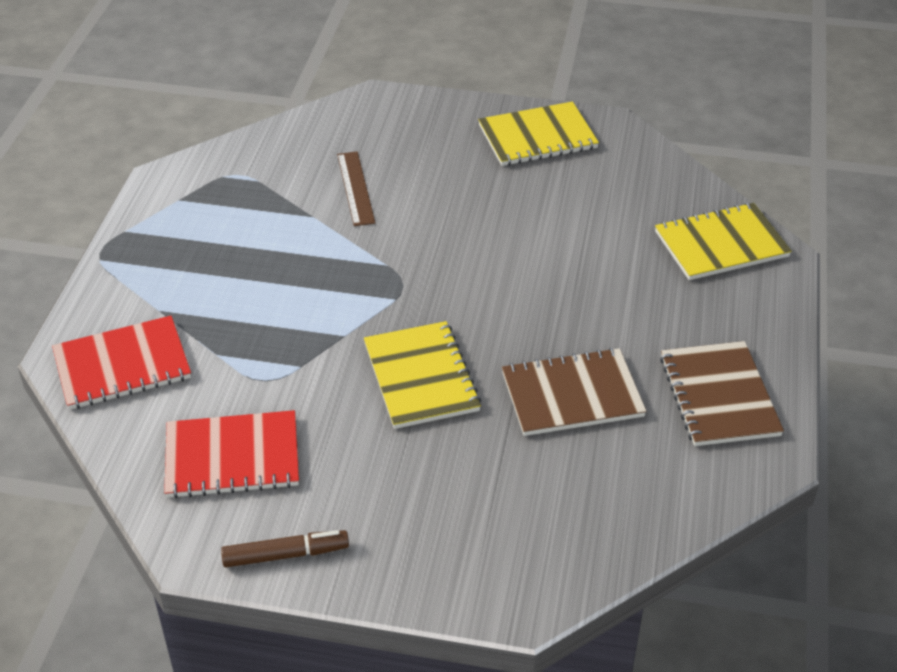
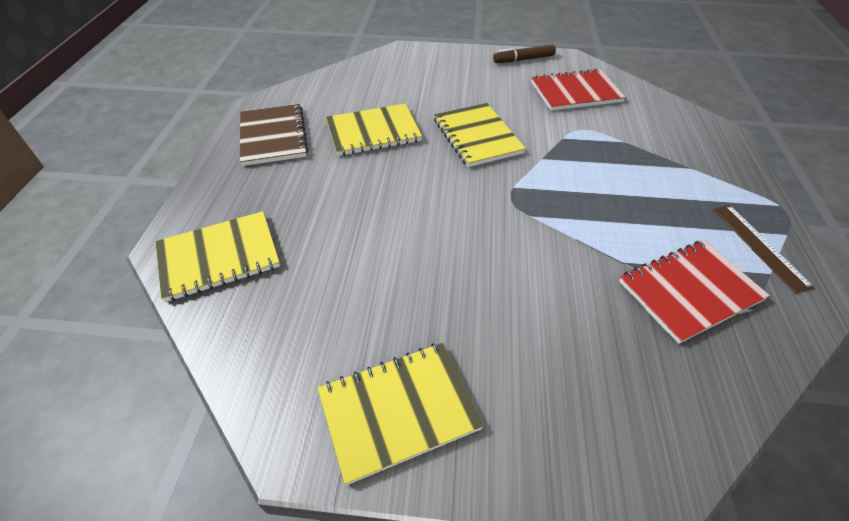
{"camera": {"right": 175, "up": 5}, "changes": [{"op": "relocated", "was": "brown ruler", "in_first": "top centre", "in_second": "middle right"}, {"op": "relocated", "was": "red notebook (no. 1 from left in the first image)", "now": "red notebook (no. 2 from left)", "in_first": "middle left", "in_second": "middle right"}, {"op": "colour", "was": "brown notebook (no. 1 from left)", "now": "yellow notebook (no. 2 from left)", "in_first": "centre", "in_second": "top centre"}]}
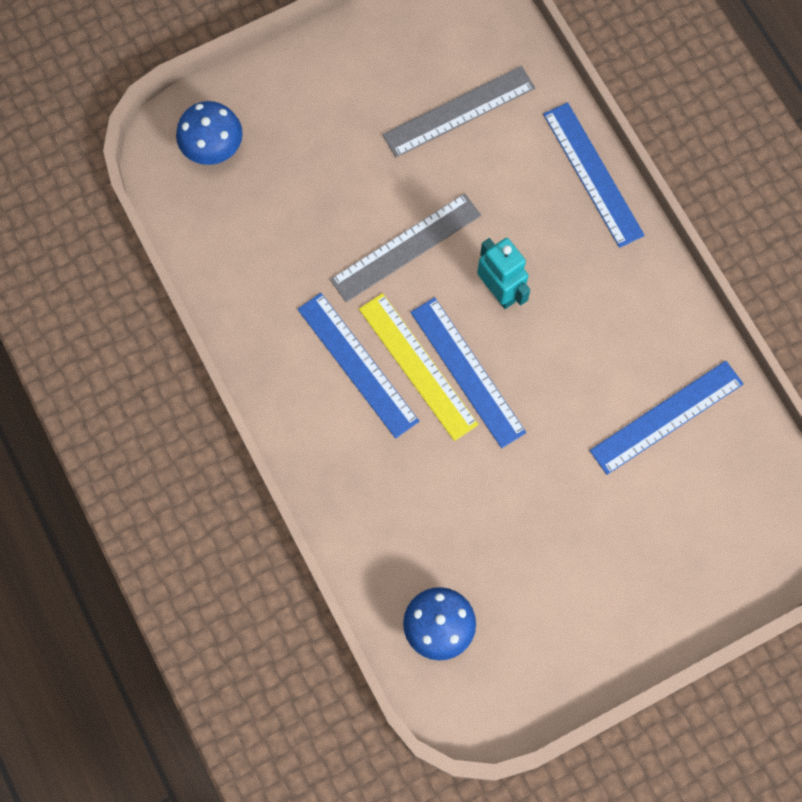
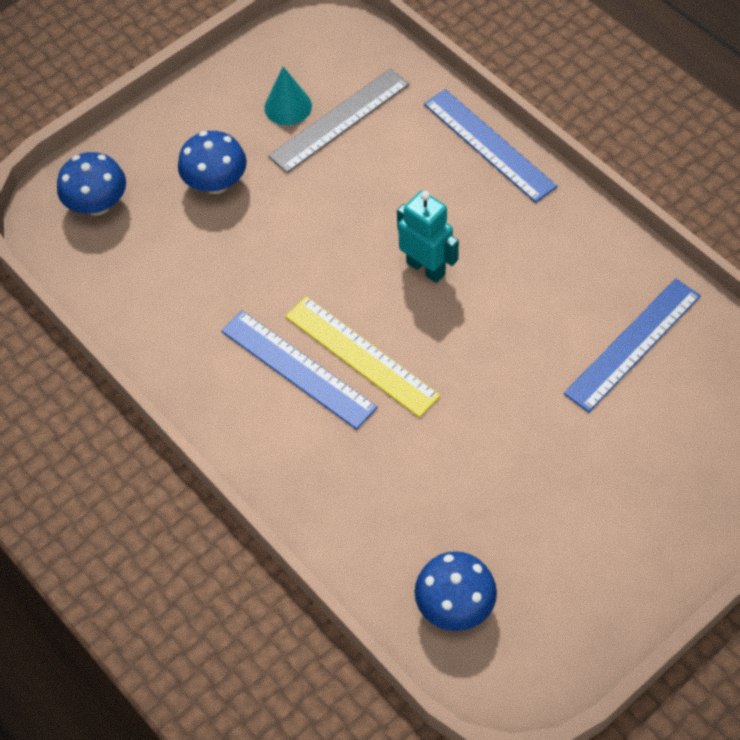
{"camera": {"right": -10, "up": -15}, "changes": [{"op": "missing", "was": "grey ruler (no. 1 from left)", "in_first": "top centre"}, {"op": "missing", "was": "blue ruler (no. 2 from left)", "in_first": "centre"}, {"op": "appeared", "now": "turquoise cone", "in_second": "top centre"}, {"op": "appeared", "now": "blue mushroom (no. 2 from left)", "in_second": "top left"}]}
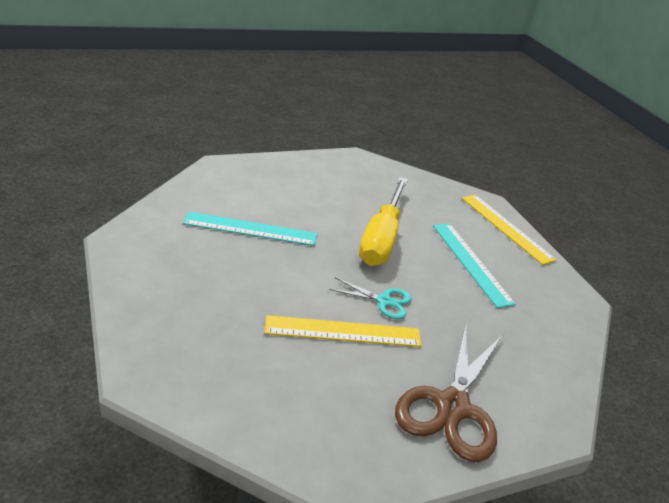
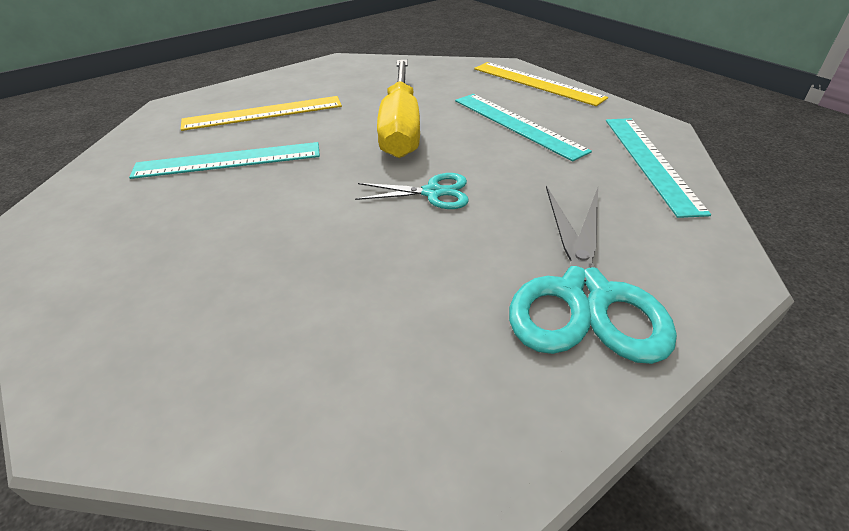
{"camera": {"right": -10, "up": 5}, "changes": [{"op": "relocated", "was": "yellow ruler (no. 1 from left)", "in_first": "centre", "in_second": "top left"}, {"op": "colour", "was": "brown scissors", "now": "turquoise scissors (no. 2 from left)", "in_first": "bottom right", "in_second": "middle right"}, {"op": "appeared", "now": "turquoise ruler (no. 3 from left)", "in_second": "top right"}]}
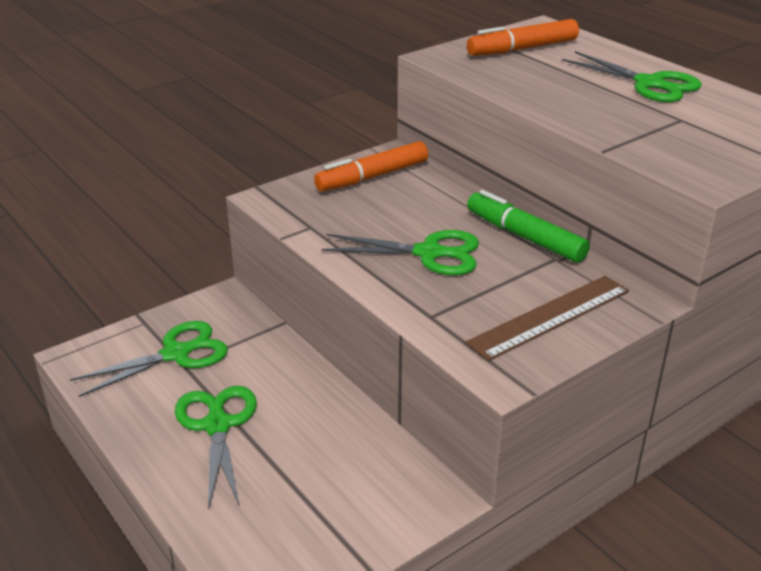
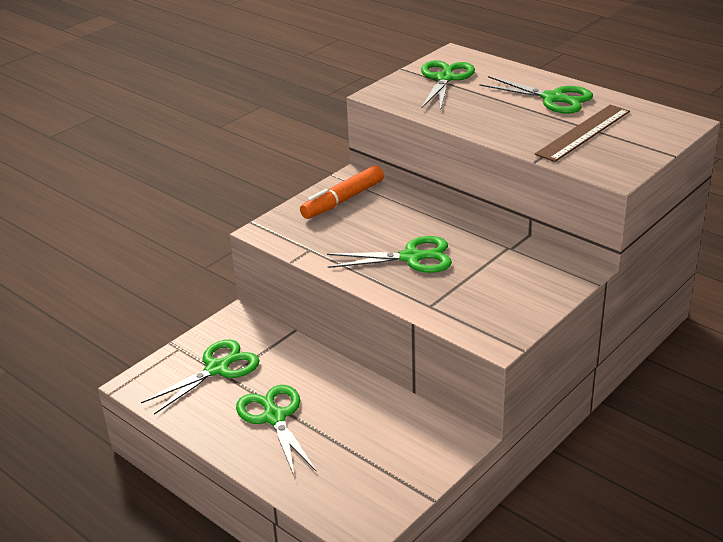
{"camera": {"right": -10, "up": 0}, "changes": [{"op": "exchanged", "was": "orange marker (no. 2 from left)", "now": "green scissors (no. 4 from left)", "in_first": "top right", "in_second": "top centre"}, {"op": "missing", "was": "green marker", "in_first": "middle right"}, {"op": "relocated", "was": "brown ruler", "in_first": "middle right", "in_second": "top right"}]}
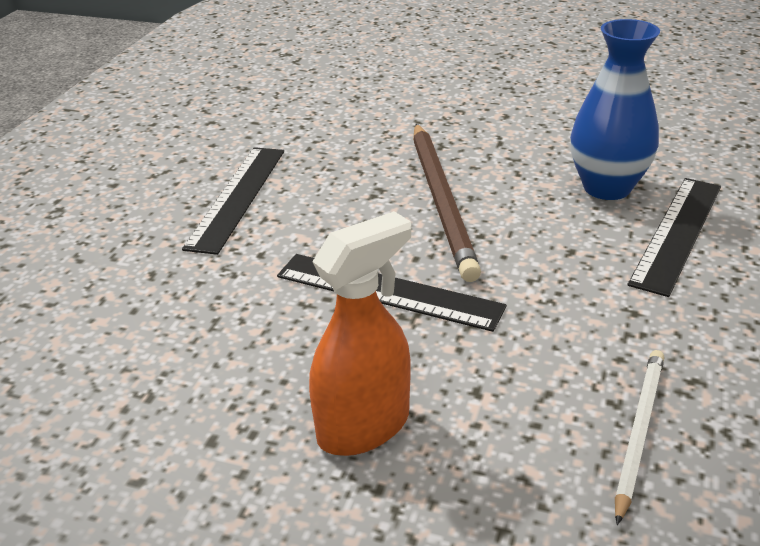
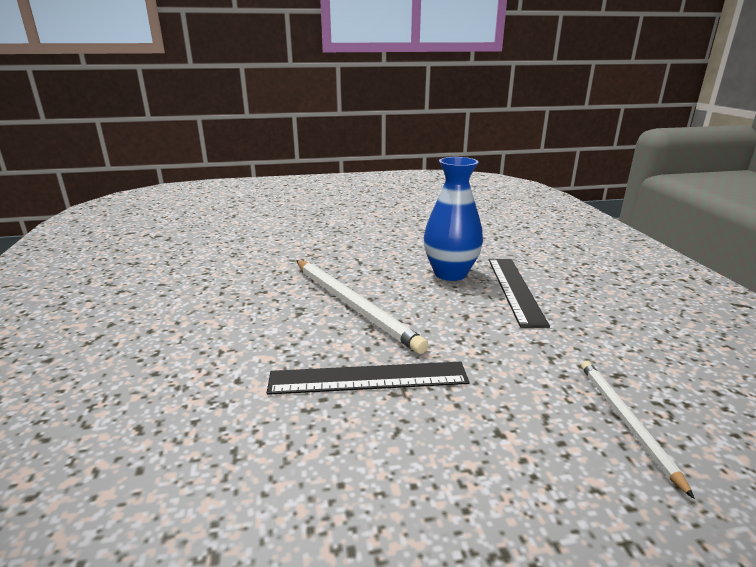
{"camera": {"right": -30, "up": -10}, "changes": [{"op": "colour", "was": "brown pencil", "now": "white pencil (no. 1 from left)", "in_first": "centre", "in_second": "centre"}, {"op": "missing", "was": "black ruler (no. 1 from left)", "in_first": "middle left"}, {"op": "missing", "was": "orange spray bottle", "in_first": "centre"}]}
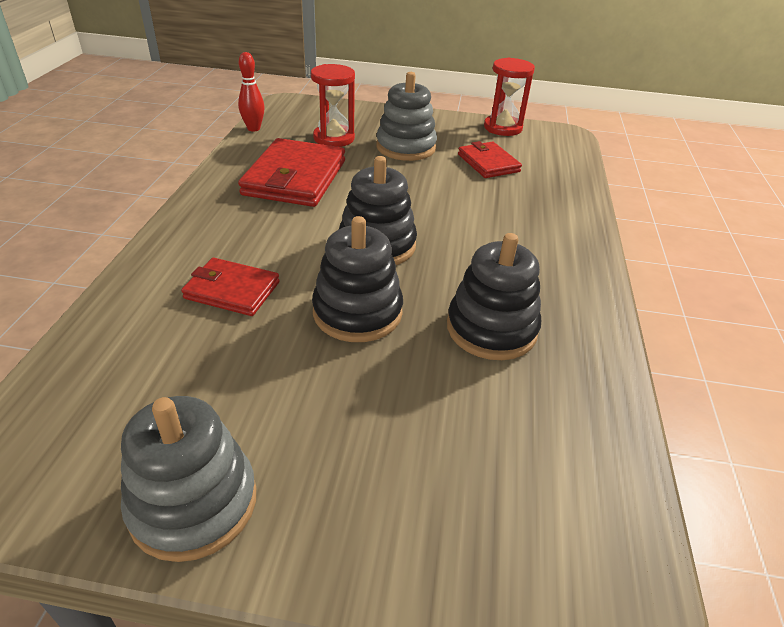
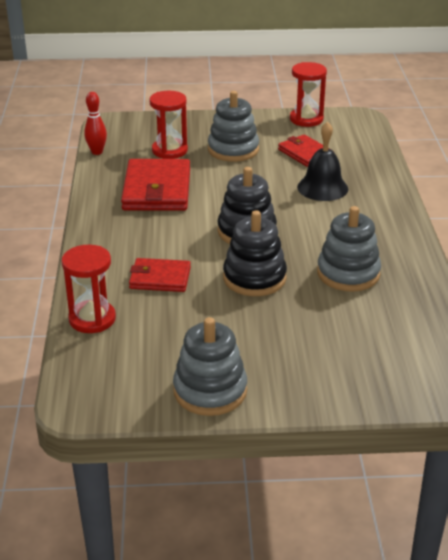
{"camera": {"right": -10, "up": -5}, "changes": [{"op": "colour", "was": "black stacking toy (no. 3 from left)", "now": "grey stacking toy (no. 3 from left)", "in_first": "centre", "in_second": "middle right"}, {"op": "appeared", "now": "black bell", "in_second": "top right"}, {"op": "appeared", "now": "red hourglass (no. 1 from left)", "in_second": "middle left"}]}
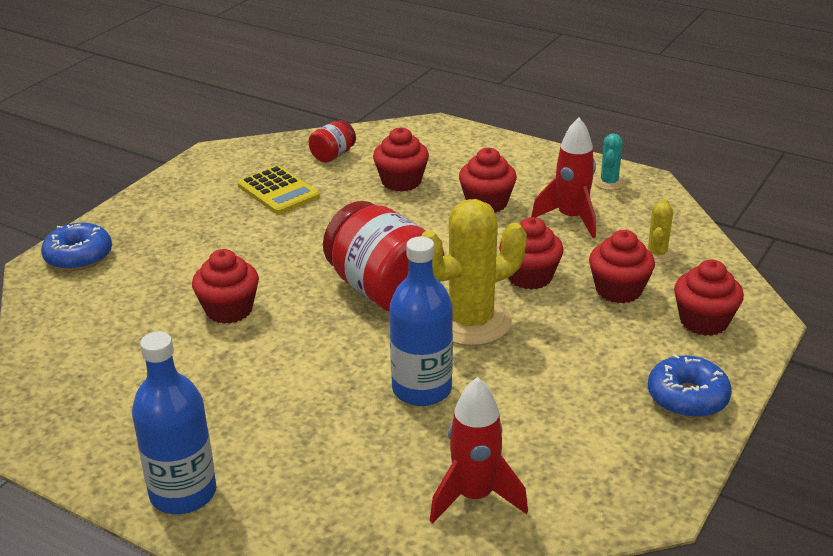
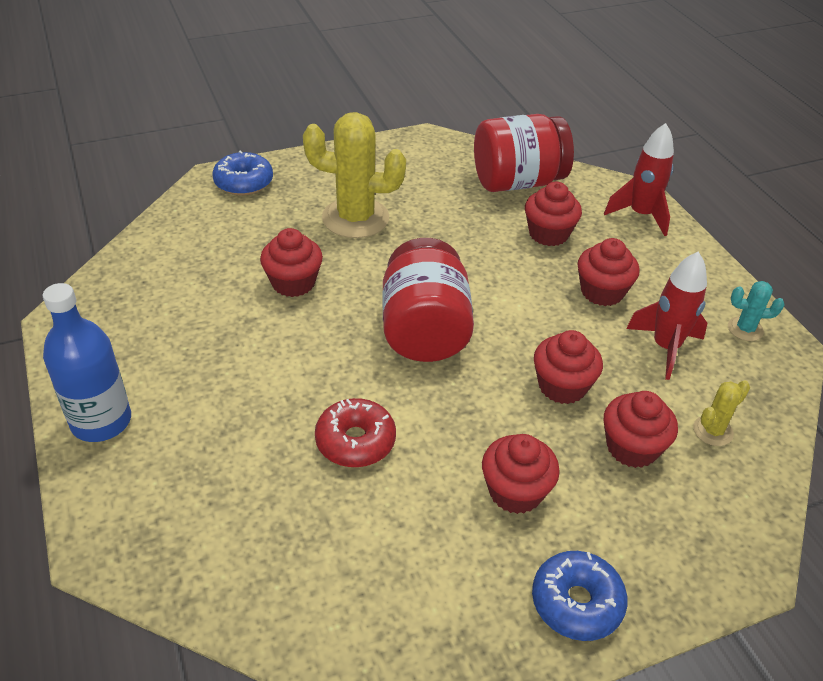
{"camera": {"right": 35, "up": 10}, "changes": [{"op": "size", "was": "red jar (no. 1 from left in the first image)", "in_first": "top centre", "in_second": "top centre", "ratio": 2.13}, {"op": "spun", "was": "turquoise cactus", "in_first": "top right", "in_second": "middle right", "clockwise": 45}, {"op": "missing", "was": "yellow calculator", "in_first": "centre"}, {"op": "relocated", "was": "yellow cactus (no. 1 from left)", "in_first": "centre", "in_second": "top centre"}, {"op": "exchanged", "was": "blue bottle (no. 2 from left)", "now": "red donut", "in_first": "centre", "in_second": "centre"}, {"op": "relocated", "was": "red cupcake (no. 6 from left in the first image)", "now": "red cupcake (no. 2 from left)", "in_first": "middle right", "in_second": "bottom centre"}, {"op": "relocated", "was": "red rocket (no. 1 from left)", "in_first": "bottom centre", "in_second": "top right"}]}
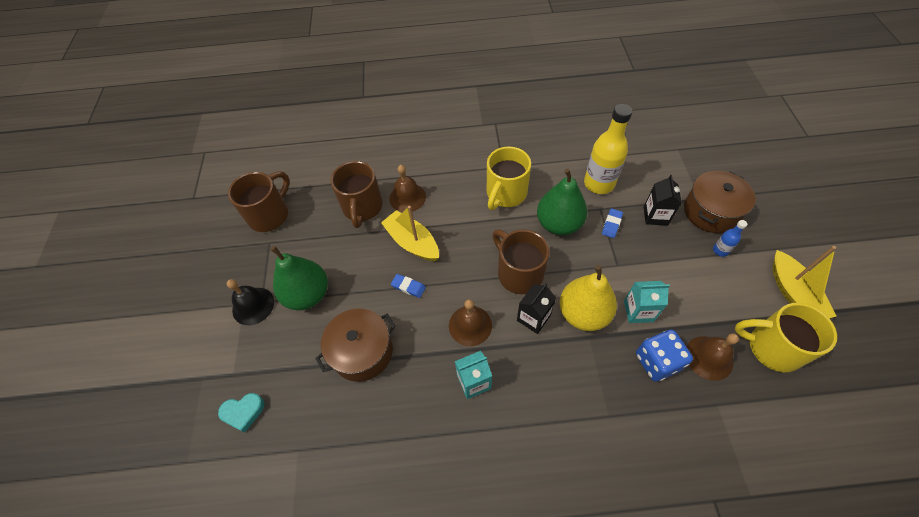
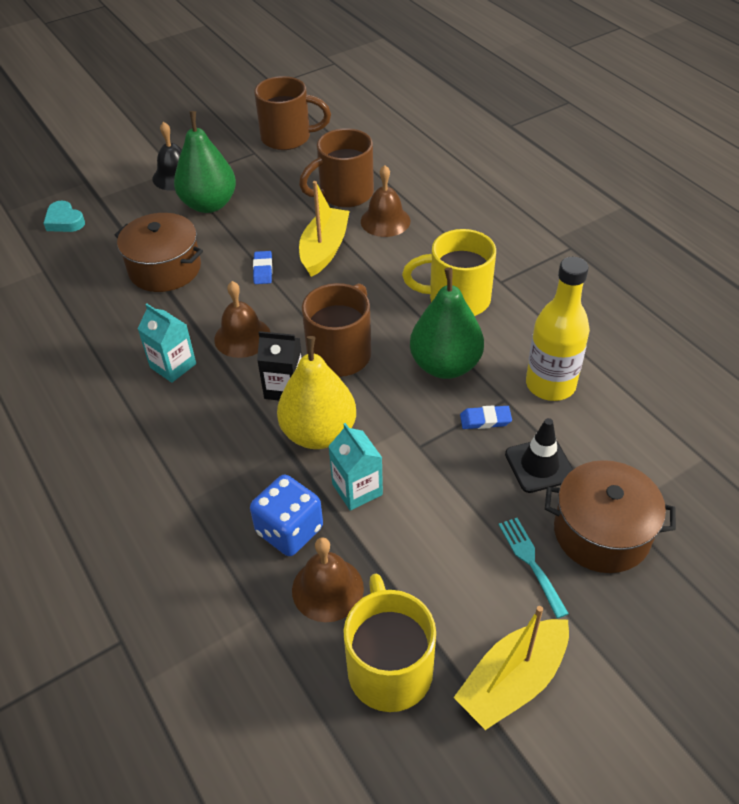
{"camera": {"right": 60, "up": -10}, "changes": [{"op": "exchanged", "was": "black carton (no. 2 from left)", "now": "black traffic cone", "in_first": "middle right", "in_second": "middle right"}, {"op": "exchanged", "was": "blue bottle", "now": "turquoise fork", "in_first": "middle right", "in_second": "bottom right"}]}
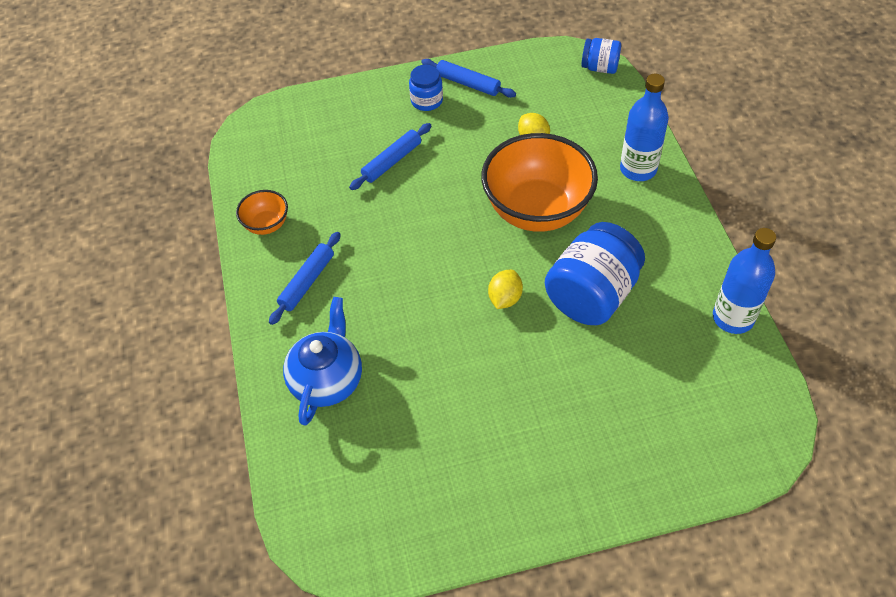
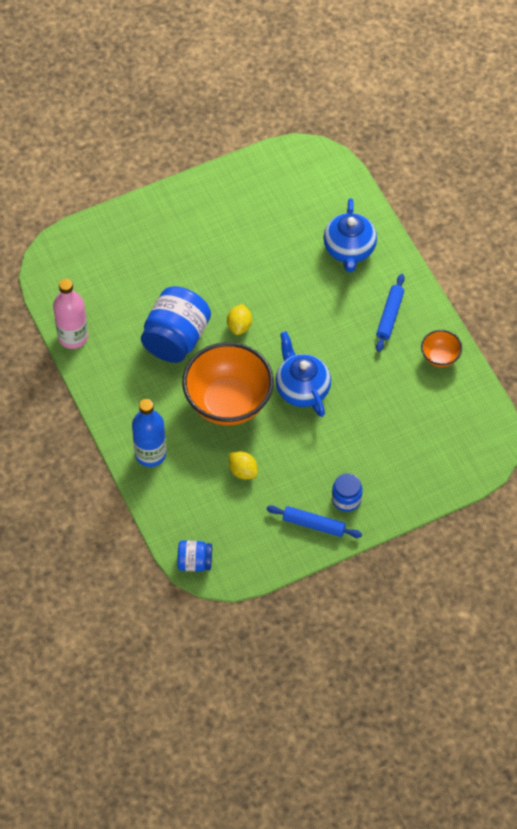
{"camera": {"right": 165, "up": 5}, "changes": [{"op": "missing", "was": "blue rolling pin (no. 2 from left)", "in_first": "top centre"}, {"op": "colour", "was": "blue bottle (no. 2 from left)", "now": "pink bottle", "in_first": "middle right", "in_second": "middle left"}, {"op": "appeared", "now": "blue teapot (no. 1 from left)", "in_second": "centre"}]}
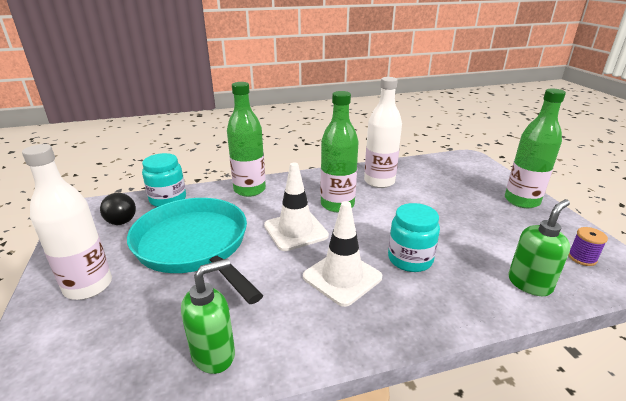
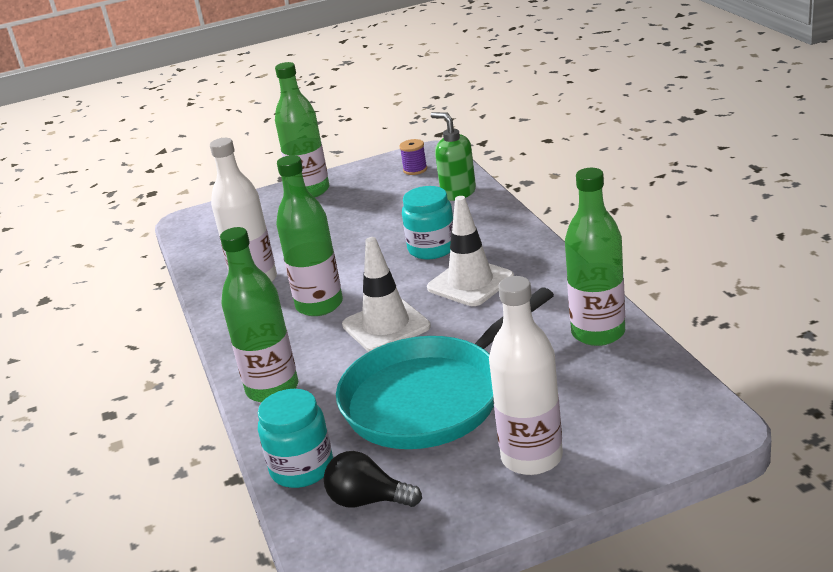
{"camera": {"right": -90, "up": 0}, "changes": [{"op": "spun", "was": "black light bulb", "in_first": "middle left", "in_second": "bottom centre", "clockwise": -120}, {"op": "exchanged", "was": "green soap dispenser (no. 1 from left)", "now": "green bottle (no. 4 from left)", "in_first": "bottom left", "in_second": "middle right"}]}
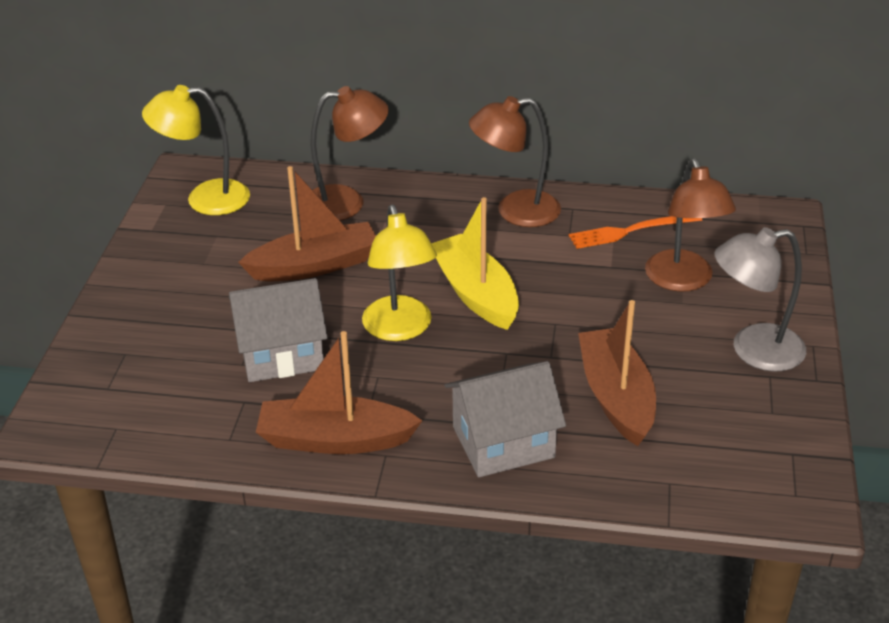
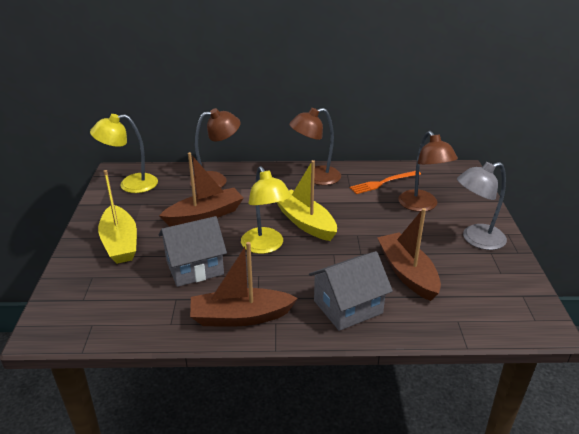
{"camera": {"right": -10, "up": -5}, "changes": [{"op": "appeared", "now": "yellow boat (no. 1 from left)", "in_second": "middle left"}]}
